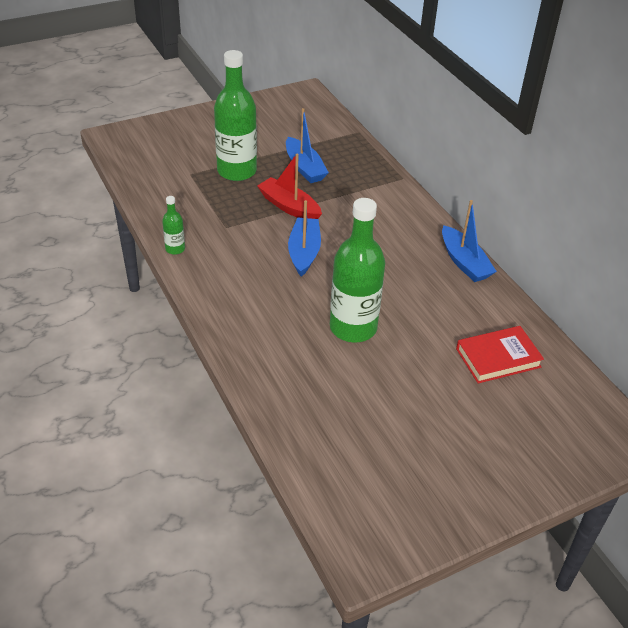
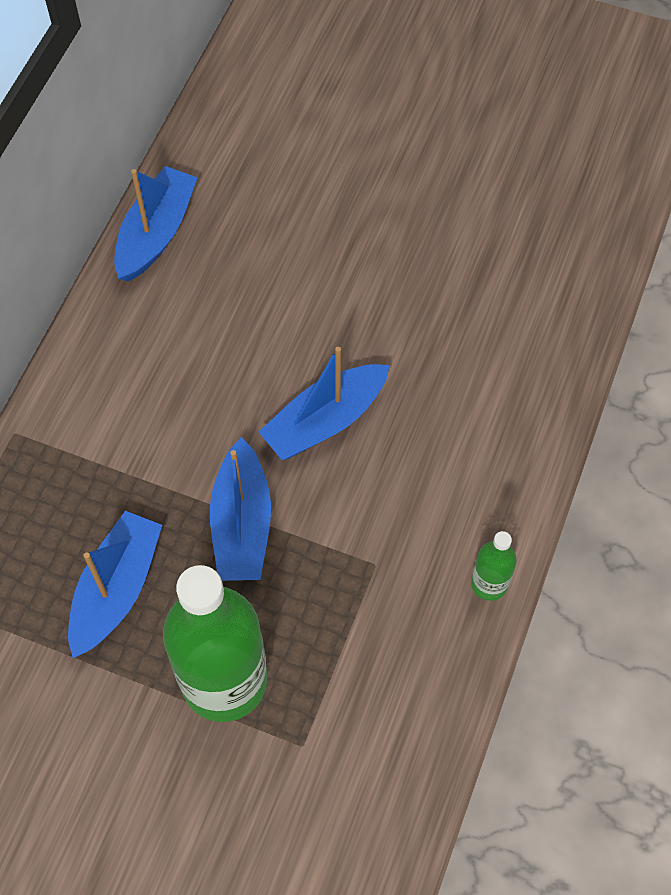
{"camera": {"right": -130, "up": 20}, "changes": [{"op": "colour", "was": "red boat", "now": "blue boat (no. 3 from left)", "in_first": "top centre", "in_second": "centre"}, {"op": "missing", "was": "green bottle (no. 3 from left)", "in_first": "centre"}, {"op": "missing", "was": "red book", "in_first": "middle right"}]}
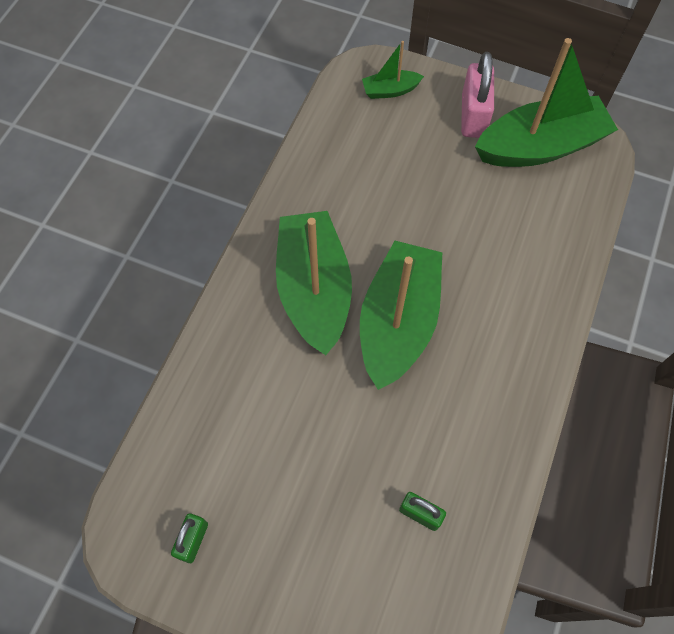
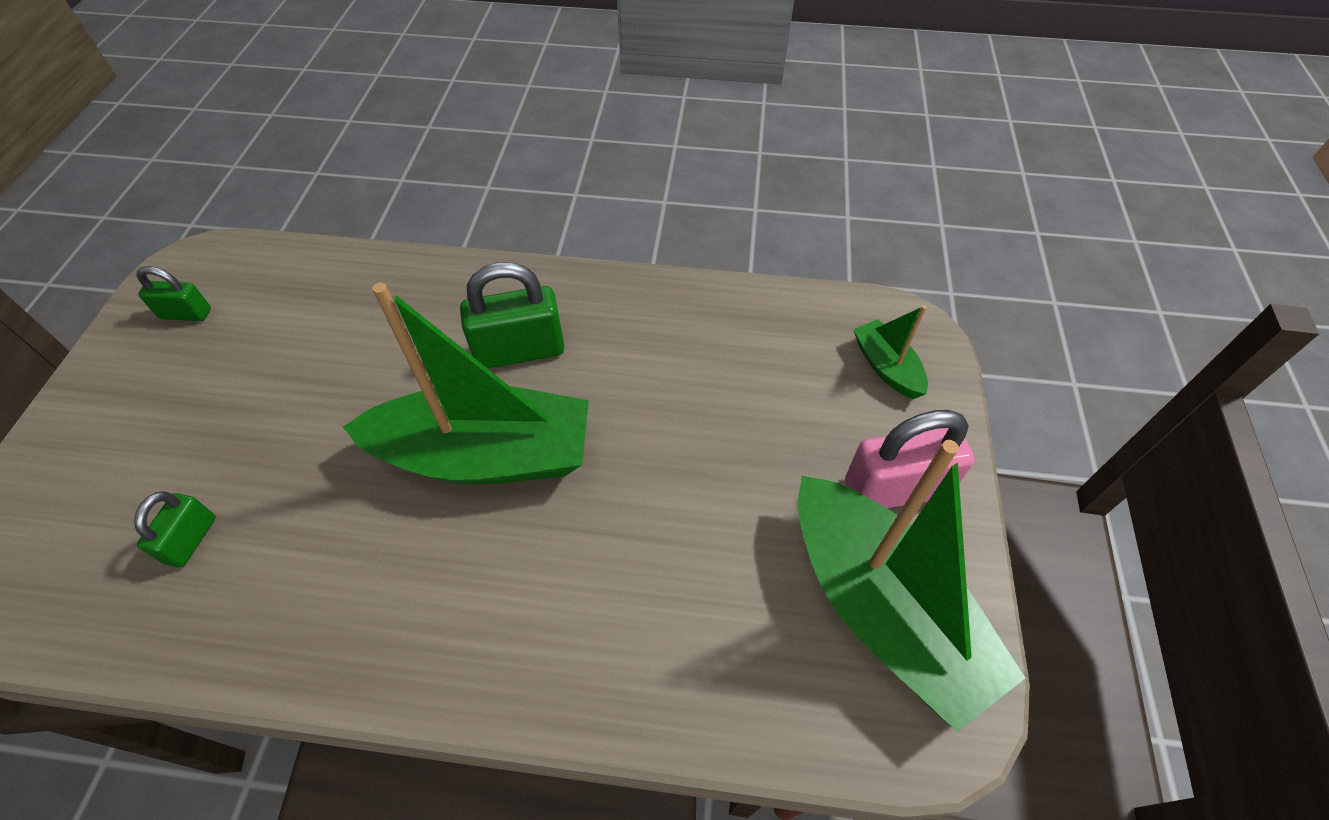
{"camera": {"right": 75, "up": -10}, "changes": [{"op": "exchanged", "was": "green boat (no. 1 from left)", "now": "green padlock (no. 3 from left)", "in_first": "centre", "in_second": "centre"}]}
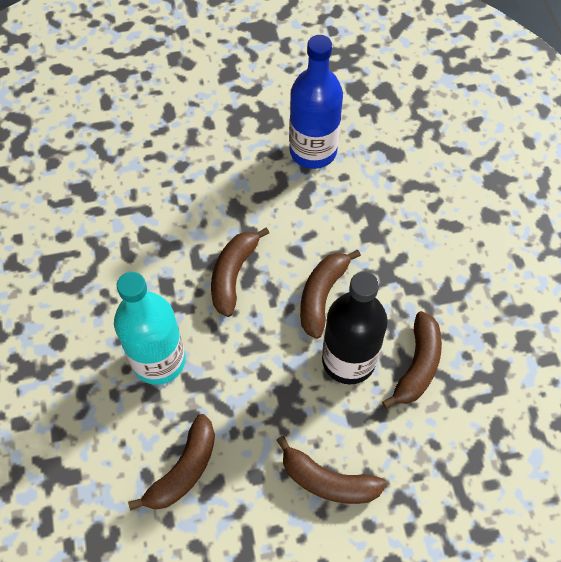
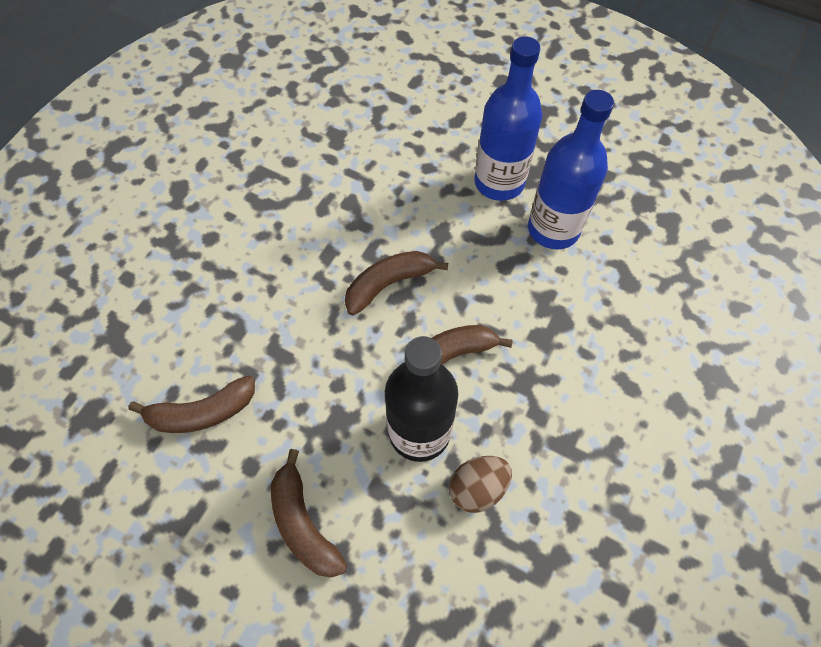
{"camera": {"right": 40, "up": 0}, "changes": [{"op": "missing", "was": "turquoise bottle", "in_first": "middle left"}, {"op": "exchanged", "was": "brown banana (no. 5 from left)", "now": "brown egg", "in_first": "middle right", "in_second": "bottom centre"}, {"op": "appeared", "now": "blue bottle (no. 1 from left)", "in_second": "top centre"}]}
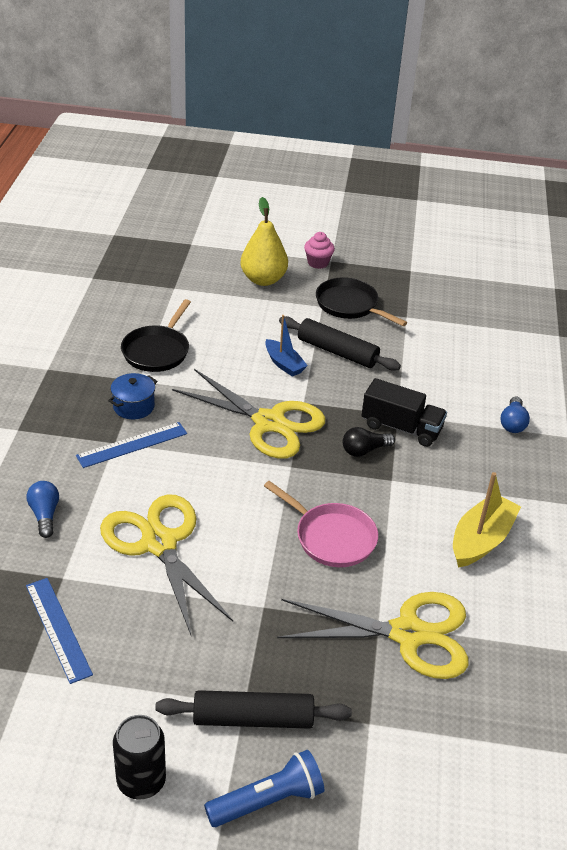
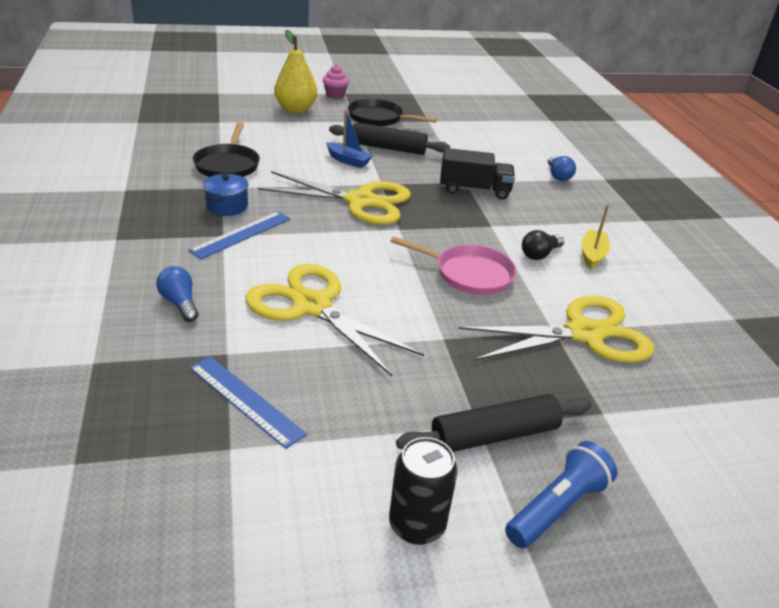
{"camera": {"right": -20, "up": -5}, "changes": [{"op": "relocated", "was": "black light bulb", "in_first": "centre", "in_second": "middle right"}, {"op": "size", "was": "yellow boat", "in_first": "middle right", "in_second": "middle right", "ratio": 0.65}]}
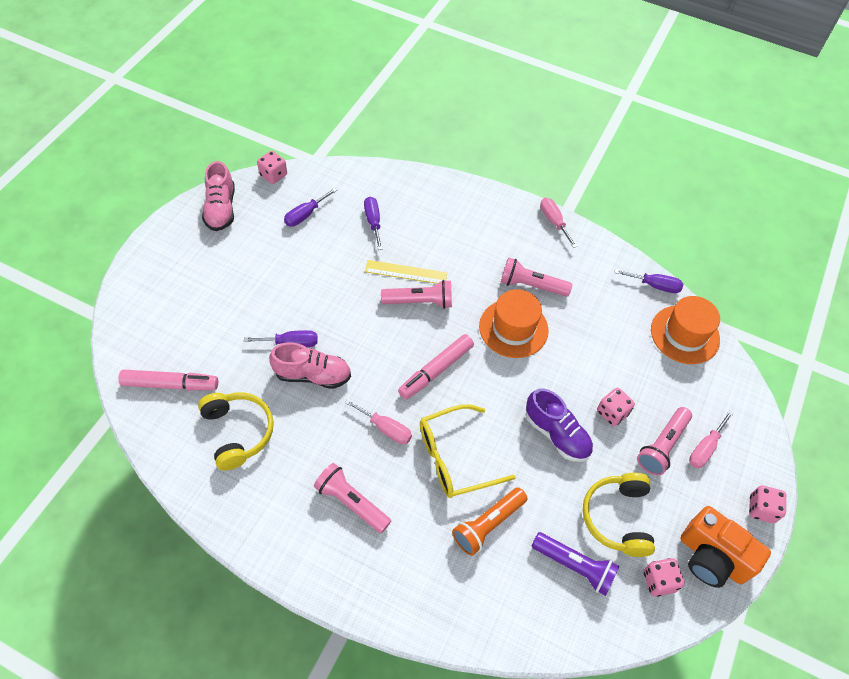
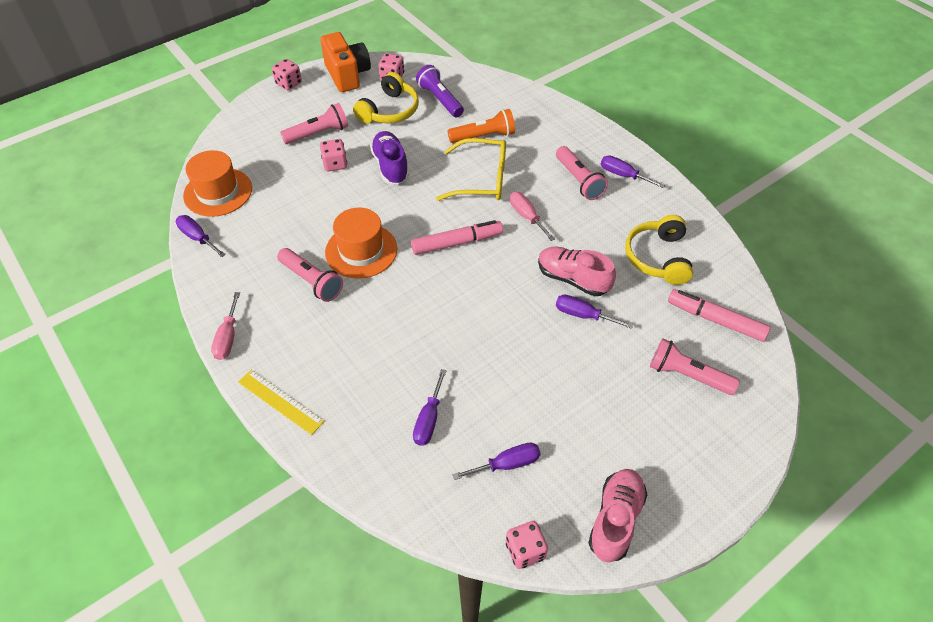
{"camera": {"right": -150, "up": -5}, "changes": [{"op": "relocated", "was": "yellow ruler", "in_first": "centre", "in_second": "middle left"}, {"op": "relocated", "was": "pink flashlight (no. 2 from left in the first image)", "now": "pink flashlight (no. 4 from left)", "in_first": "centre", "in_second": "middle right"}, {"op": "missing", "was": "pink screwdriver (no. 3 from left)", "in_first": "middle right"}, {"op": "appeared", "now": "purple screwdriver (no. 5 from left)", "in_second": "top right"}]}
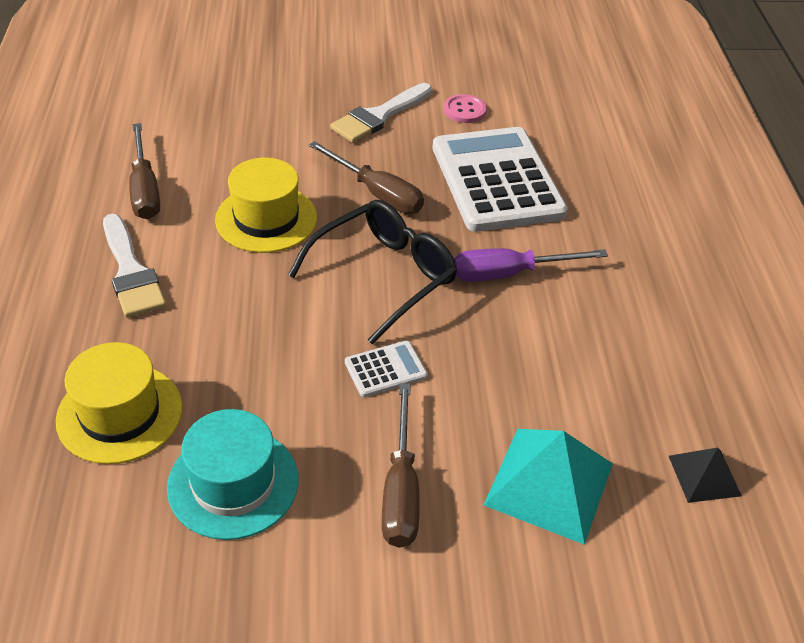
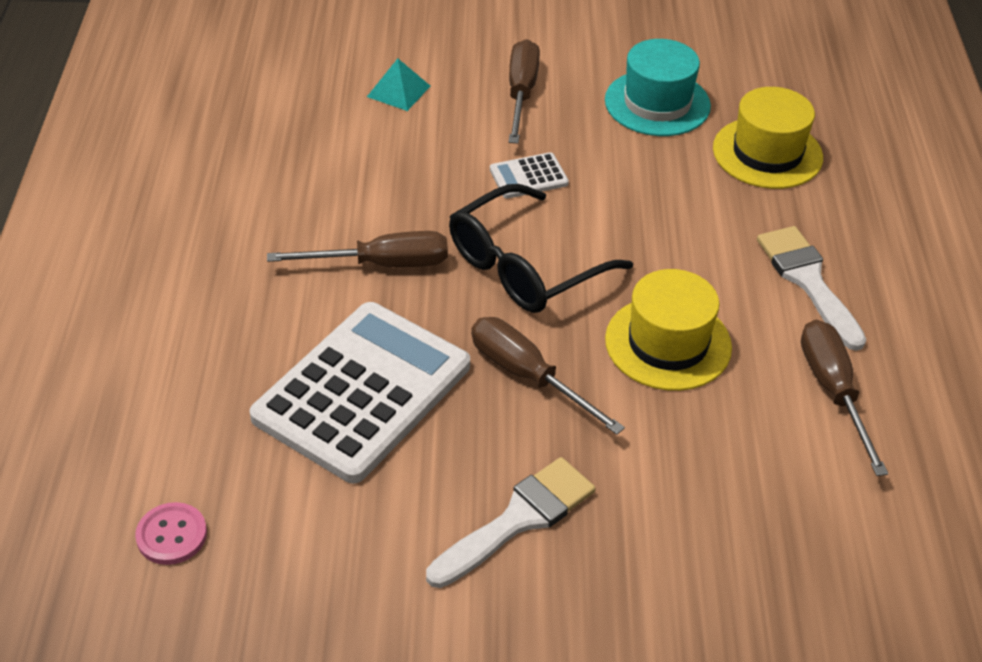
{"camera": {"right": -175, "up": 0}, "changes": [{"op": "relocated", "was": "pink button", "in_first": "top centre", "in_second": "bottom left"}, {"op": "spun", "was": "white calculator (no. 2 from left in the first image)", "in_first": "top centre", "in_second": "centre", "clockwise": -135}, {"op": "colour", "was": "purple screwdriver", "now": "brown screwdriver (no. 1 from left)", "in_first": "centre", "in_second": "centre"}, {"op": "size", "was": "turquoise pyramid", "in_first": "bottom right", "in_second": "top centre", "ratio": 0.55}, {"op": "missing", "was": "black pyramid", "in_first": "bottom right"}]}
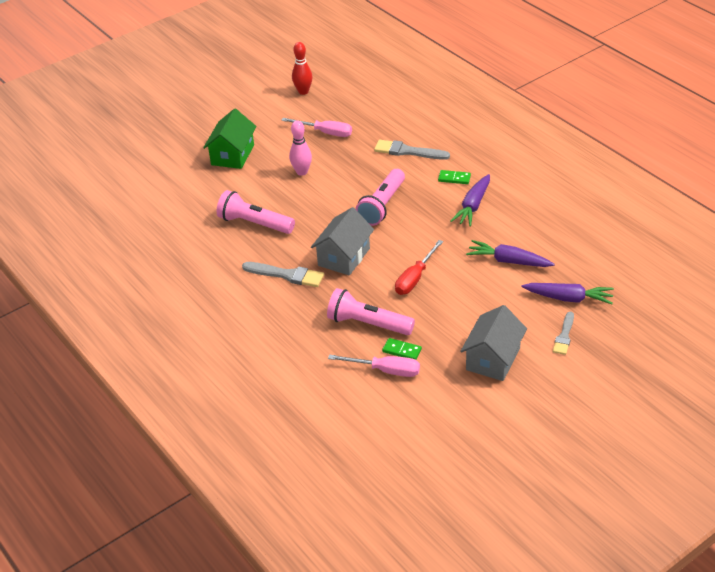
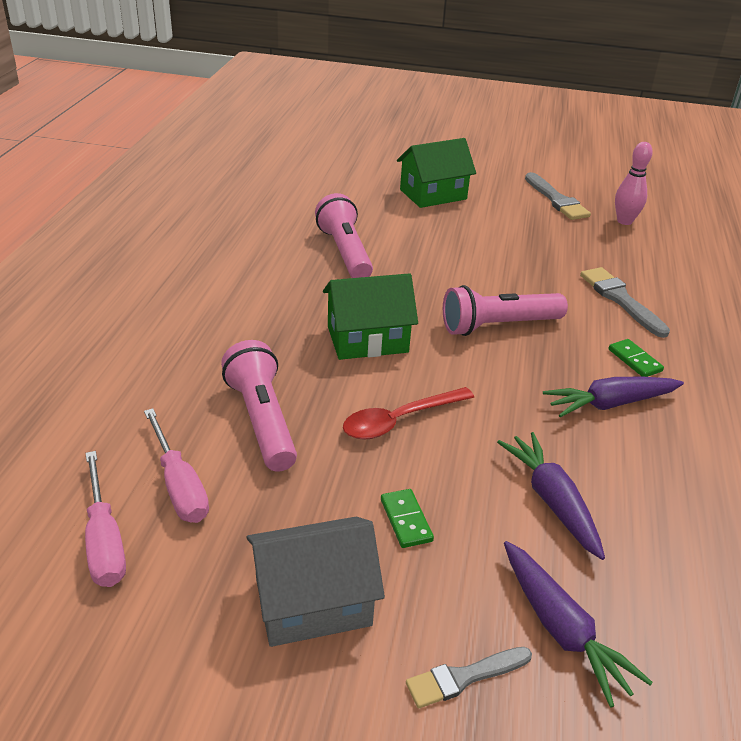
{"camera": {"right": 45, "up": -5}, "changes": [{"op": "missing", "was": "red bowling pin", "in_first": "top centre"}, {"op": "relocated", "was": "pink screwdriver (no. 1 from left)", "in_first": "top centre", "in_second": "bottom left"}, {"op": "relocated", "was": "pink bowling pin", "in_first": "top centre", "in_second": "top right"}, {"op": "colour", "was": "grey house (no. 1 from left)", "now": "green house (no. 1 from left)", "in_first": "centre", "in_second": "centre"}, {"op": "exchanged", "was": "red screwdriver", "now": "red spoon", "in_first": "centre", "in_second": "centre"}, {"op": "relocated", "was": "grey brush (no. 1 from left in the first image)", "now": "grey brush (no. 2 from left)", "in_first": "centre", "in_second": "top right"}, {"op": "relocated", "was": "green domino (no. 1 from left)", "in_first": "centre", "in_second": "bottom centre"}]}
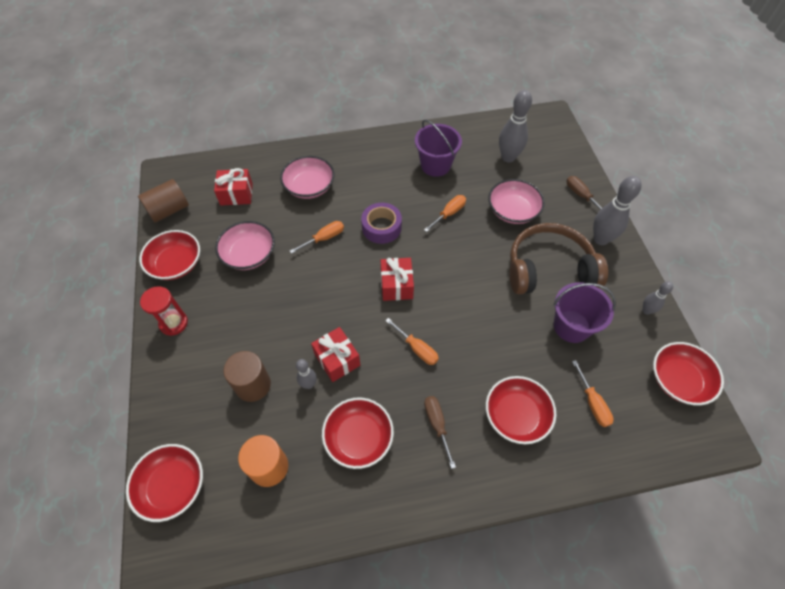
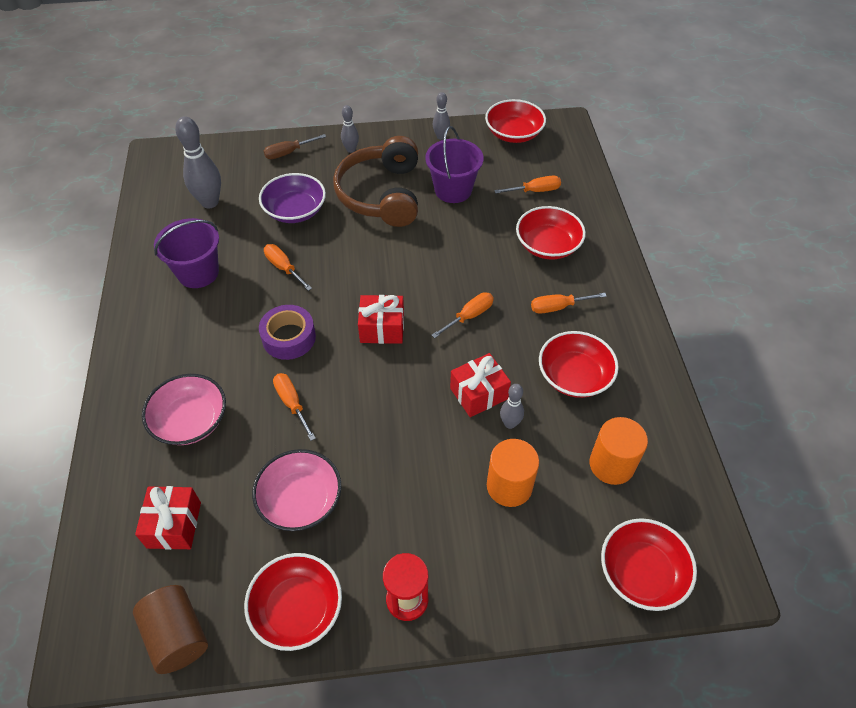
{"camera": {"right": -85, "up": -5}, "changes": [{"op": "size", "was": "grey bowling pin (no. 3 from left in the first image)", "in_first": "middle right", "in_second": "top centre", "ratio": 0.55}, {"op": "colour", "was": "pink bowl (no. 3 from left)", "now": "purple bowl", "in_first": "centre", "in_second": "top centre"}, {"op": "colour", "was": "brown cylinder (no. 2 from left)", "now": "orange cylinder (no. 1 from left)", "in_first": "middle left", "in_second": "bottom centre"}, {"op": "colour", "was": "brown screwdriver (no. 1 from left)", "now": "orange screwdriver (no. 5 from left)", "in_first": "bottom centre", "in_second": "centre"}]}
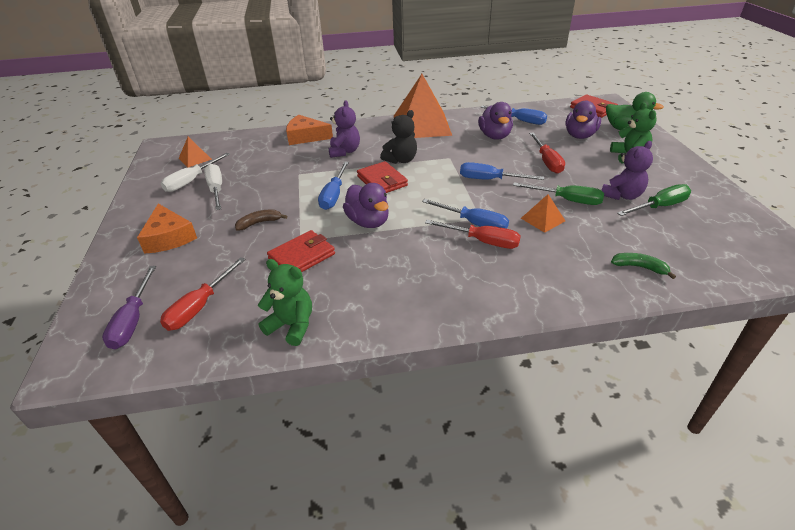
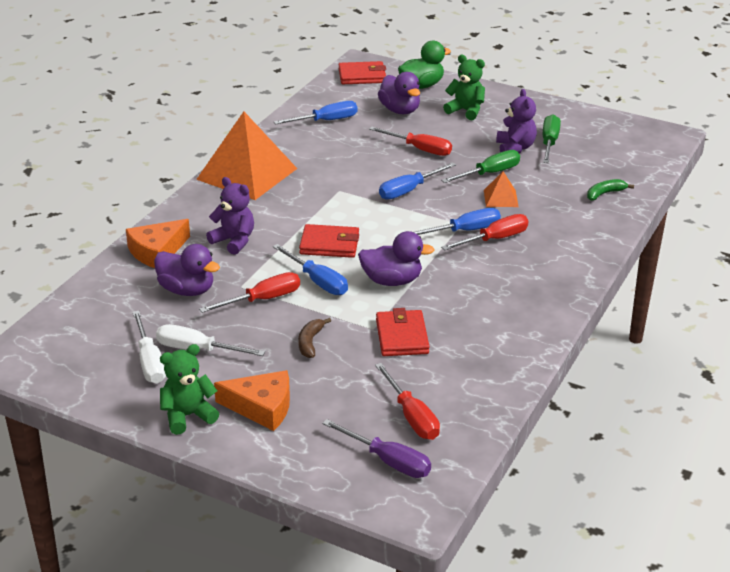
{"camera": {"right": -55, "up": -5}, "changes": [{"op": "relocated", "was": "purple duck (no. 2 from left in the first image)", "now": "purple duck (no. 1 from left)", "in_first": "top centre", "in_second": "middle left"}, {"op": "missing", "was": "black teddy bear", "in_first": "top centre"}, {"op": "missing", "was": "orange pyramid (no. 1 from left)", "in_first": "top left"}, {"op": "relocated", "was": "green teddy bear (no. 1 from left)", "in_first": "centre", "in_second": "bottom left"}, {"op": "appeared", "now": "red screwdriver (no. 1 from left)", "in_second": "centre"}]}
